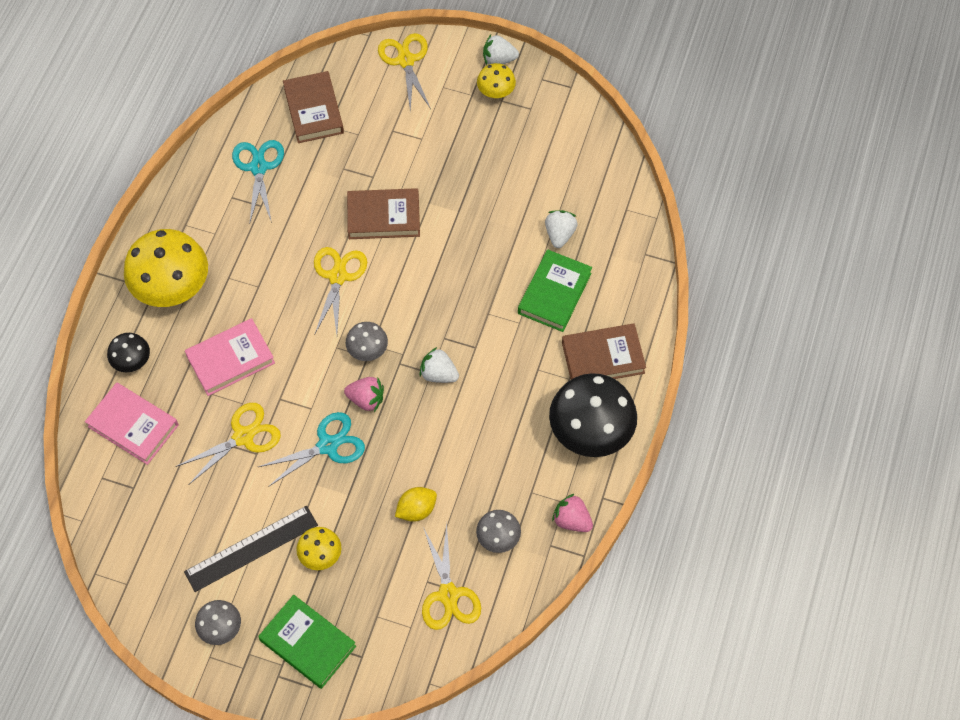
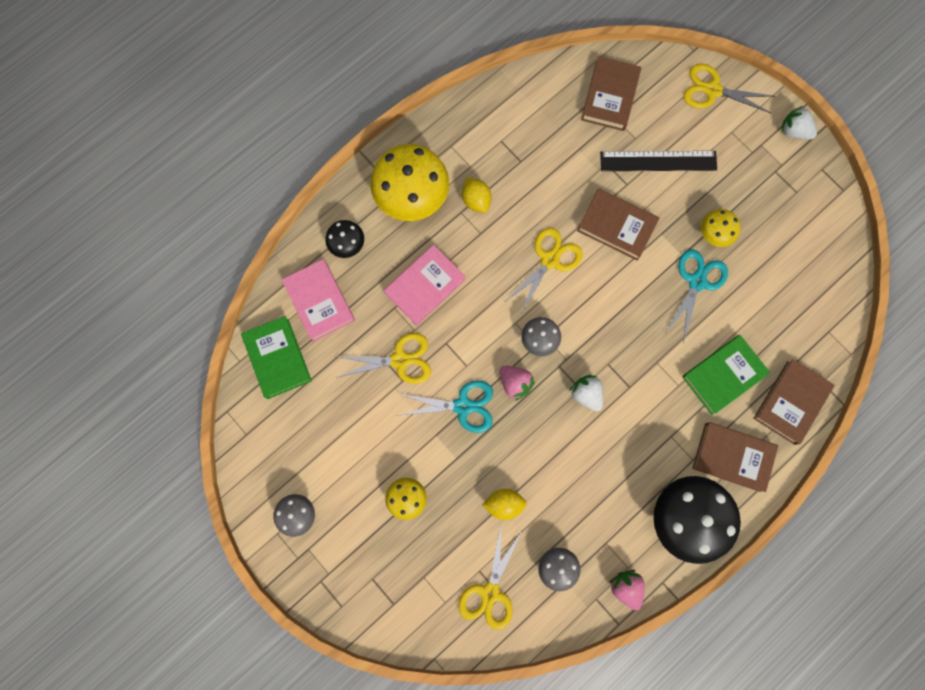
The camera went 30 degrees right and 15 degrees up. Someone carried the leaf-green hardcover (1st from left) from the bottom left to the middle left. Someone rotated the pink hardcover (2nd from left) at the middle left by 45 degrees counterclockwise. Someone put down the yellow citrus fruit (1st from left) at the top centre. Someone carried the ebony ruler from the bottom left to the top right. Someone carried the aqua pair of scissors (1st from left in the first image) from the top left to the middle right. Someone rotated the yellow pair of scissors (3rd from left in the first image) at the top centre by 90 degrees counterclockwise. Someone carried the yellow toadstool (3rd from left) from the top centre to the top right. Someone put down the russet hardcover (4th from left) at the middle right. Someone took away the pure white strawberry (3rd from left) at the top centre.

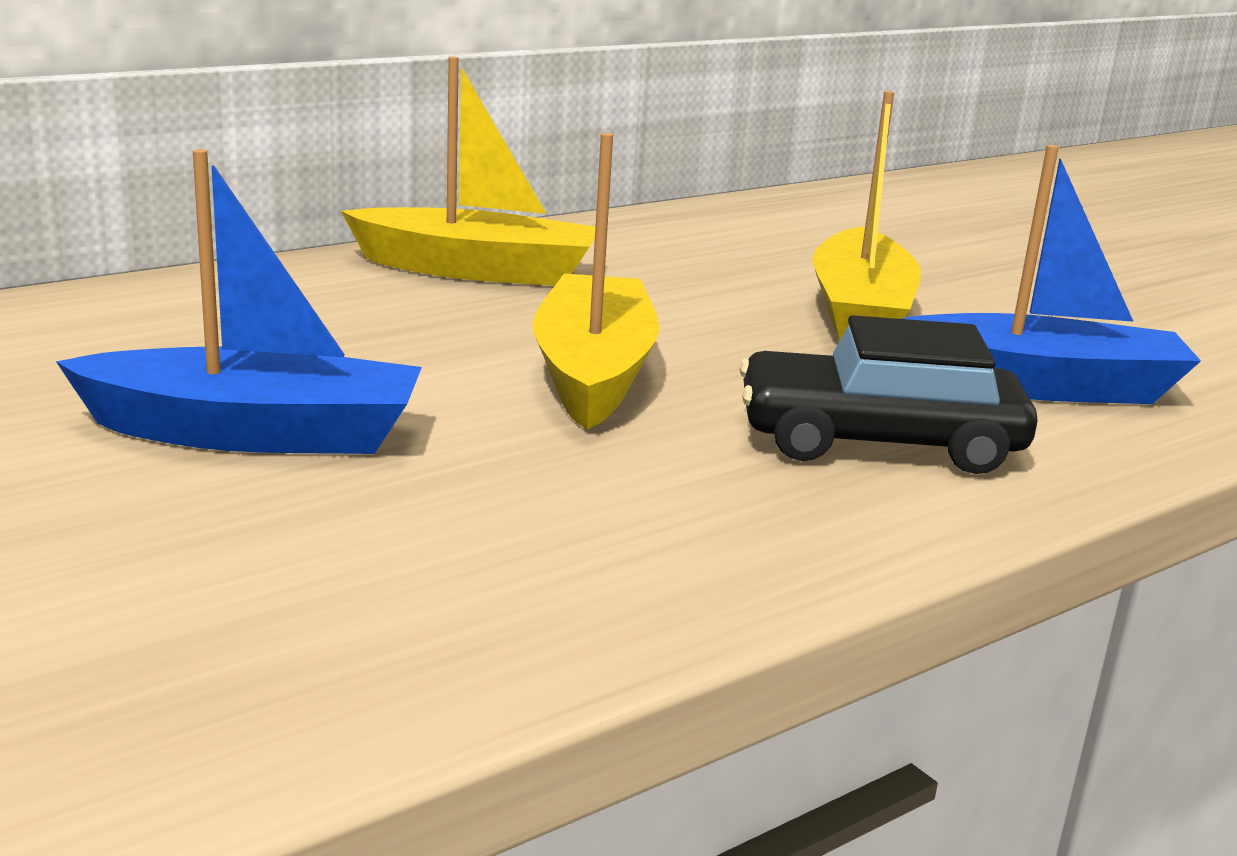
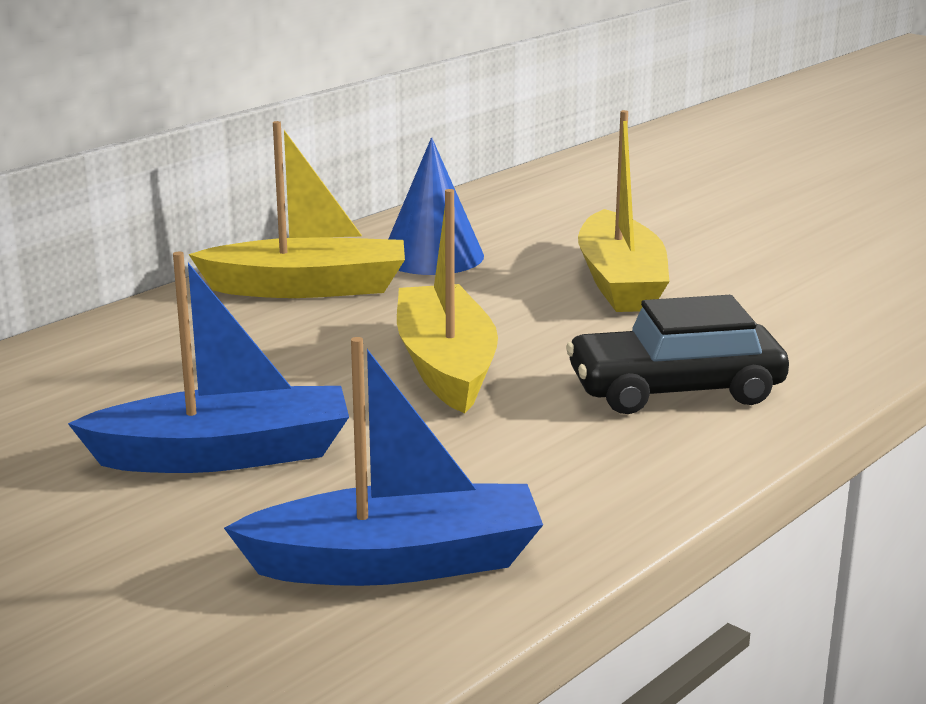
The camera went 10 degrees left and 0 degrees up. Someone carried the blue boat (2nd from left) from the top right to the centre. Someone put down the blue solid cone at the top centre.

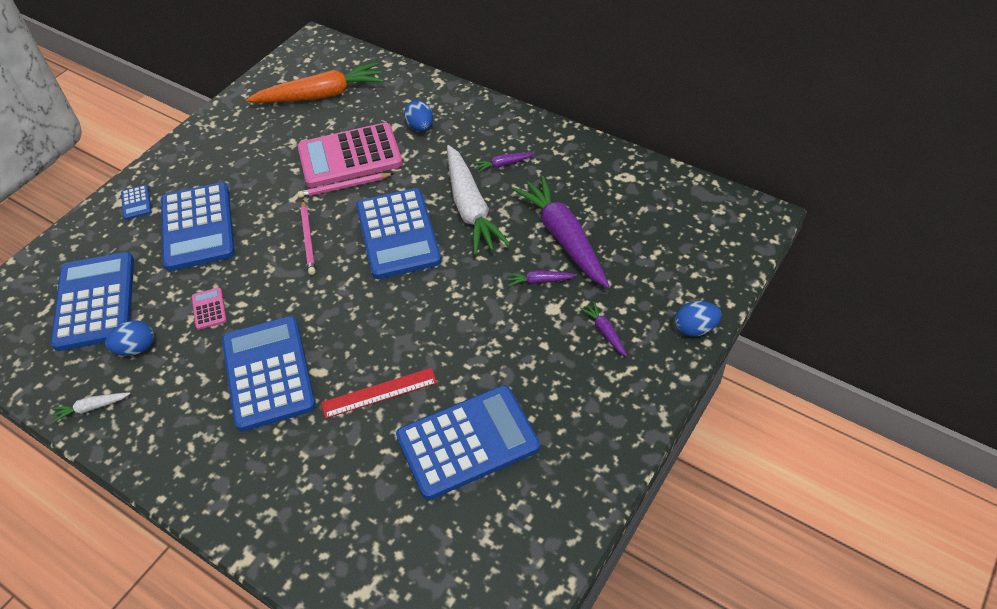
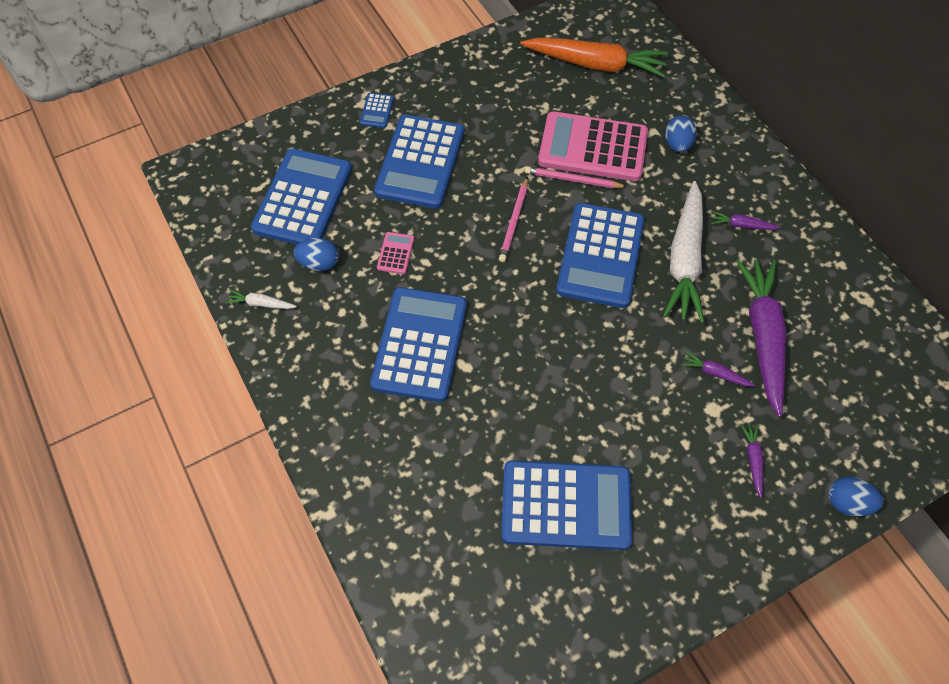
The camera went 25 degrees right and 10 degrees up. Someone took away the crimson ruler at the centre.

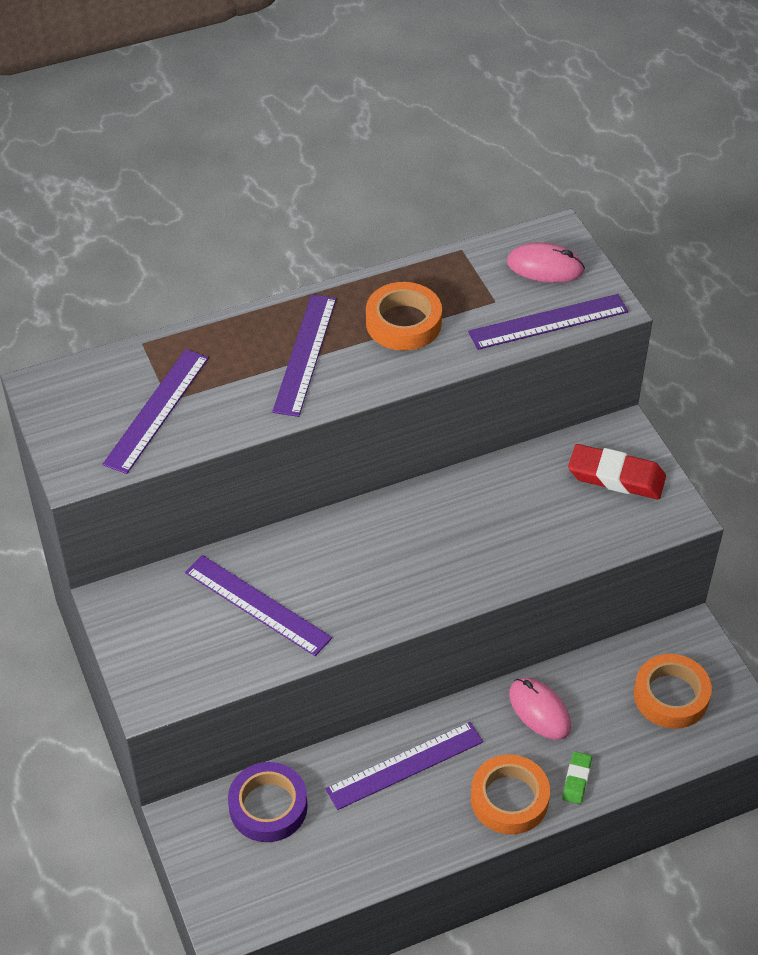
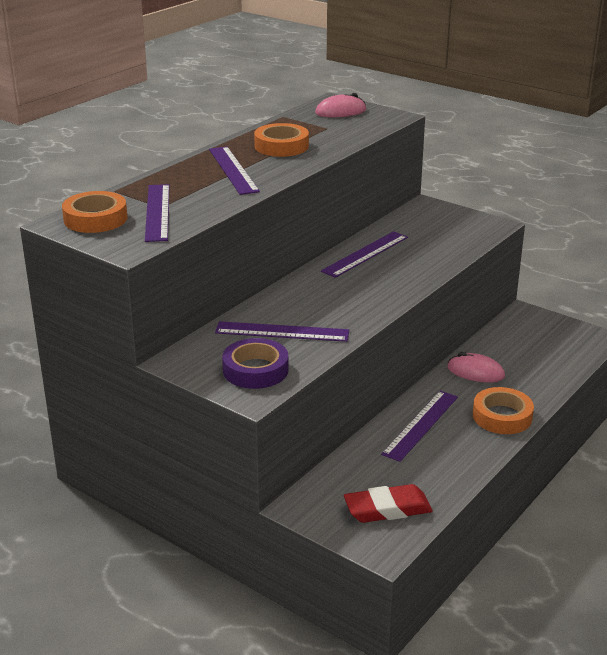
The camera went 30 degrees left and 20 degrees down. Someone carried the orange tape (3rd from left in the first image) from the bottom right to the top left. Someone carried the royal purple tape from the bottom centre to the centre. Someone carried the royal purple ruler (5th from left in the first image) from the middle right to the centre. Someone carried the crimson gum eraser from the middle right to the bottom centre. Someone took away the leaf-green gum eraser at the bottom right.

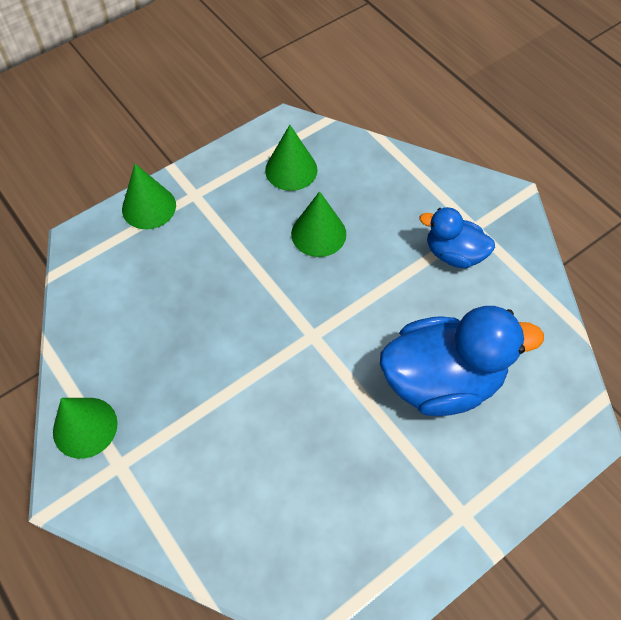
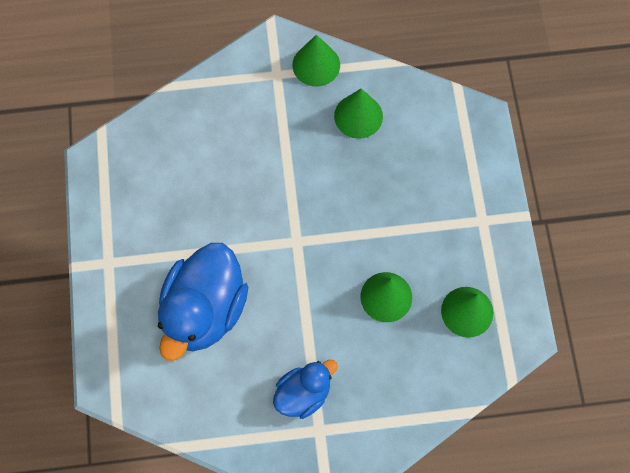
The camera went 120 degrees right and 10 degrees up. Someone carried the leaf-green solid cone (2nd from left) from the top left to the top centre.

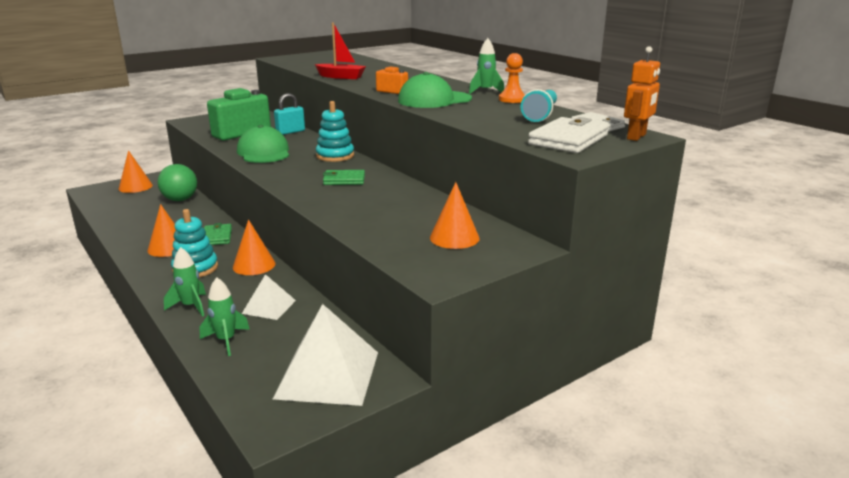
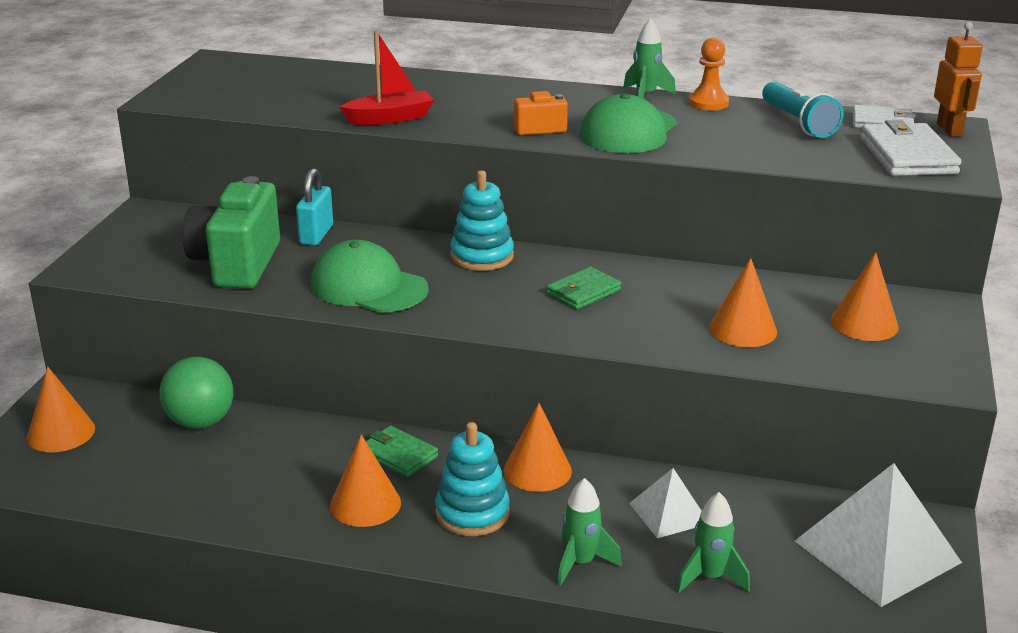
The camera went 40 degrees left and 5 degrees up. Someone put down the orange solid cone (4th from left) at the middle right.

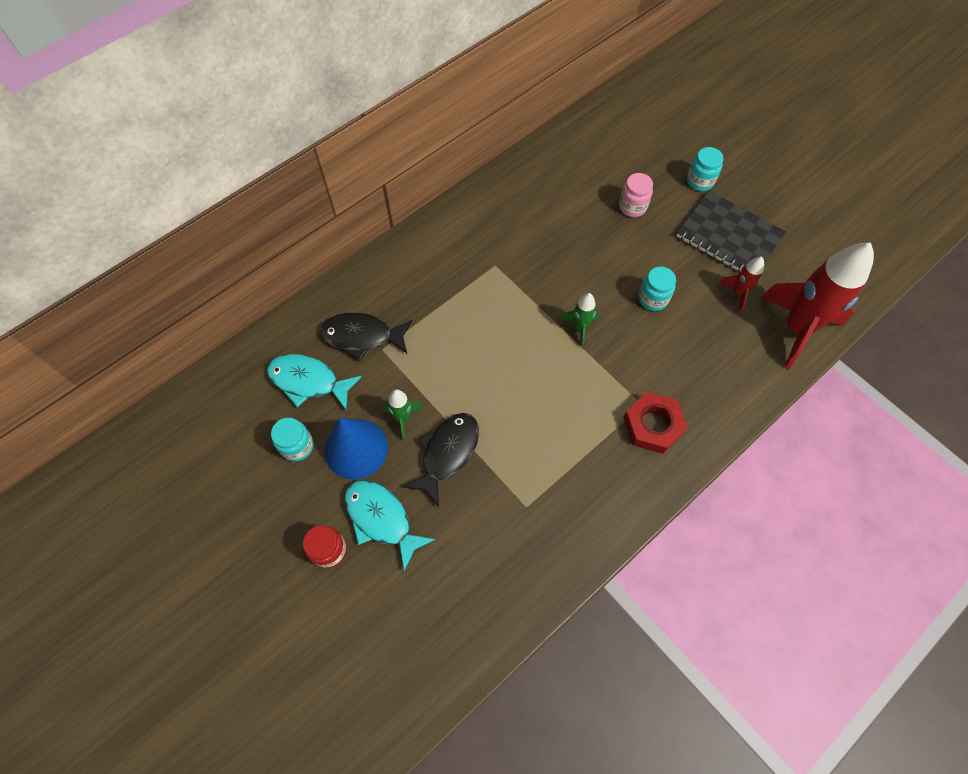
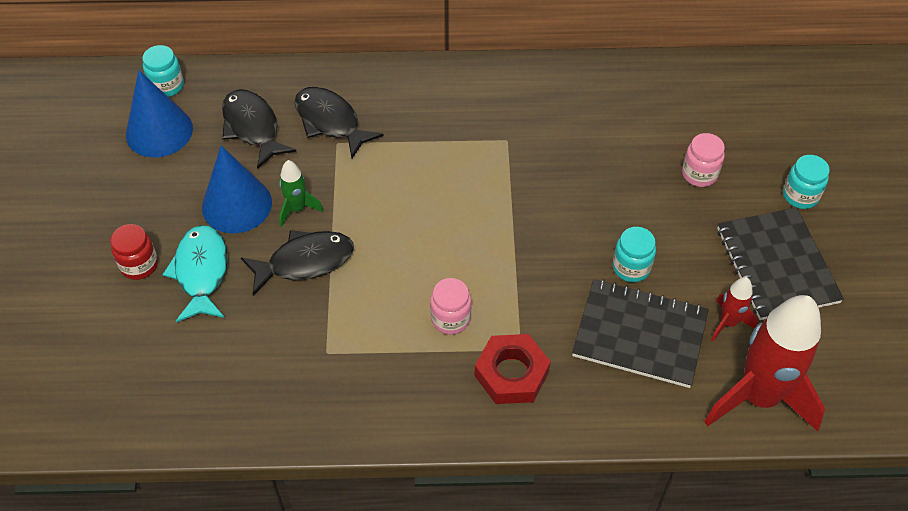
The camera went 40 degrees right and 10 degrees down. Someone put down the blue solid cone (1st from left) at the top left. Someone carried the aqua jar (1st from left) from the middle left to the top left. Someone repainted the aqua fish figure (1st from left) at the middle left, which became the ebony fish figure (1st from left) at the top left. Someone put down the pink jar (1st from left) at the centre. Someone put down the ebony notebook (1st from left) at the middle right. Someone took away the leaf-green toy rocket (2nd from left) at the centre.

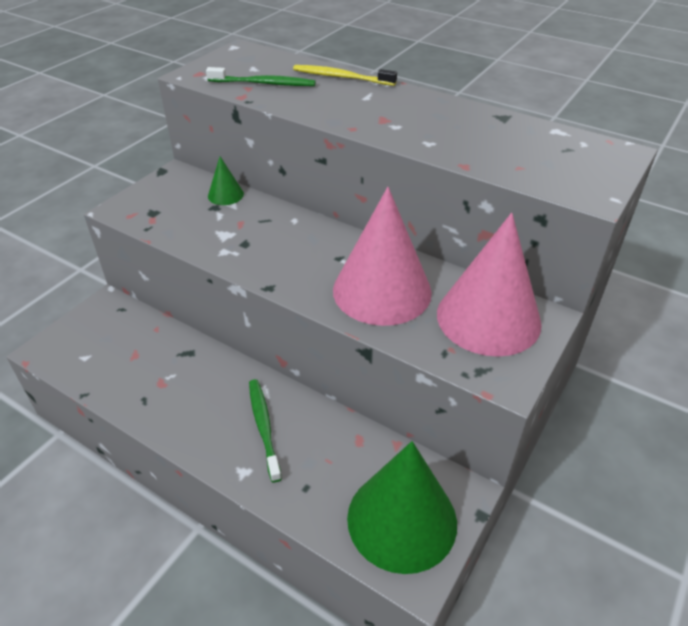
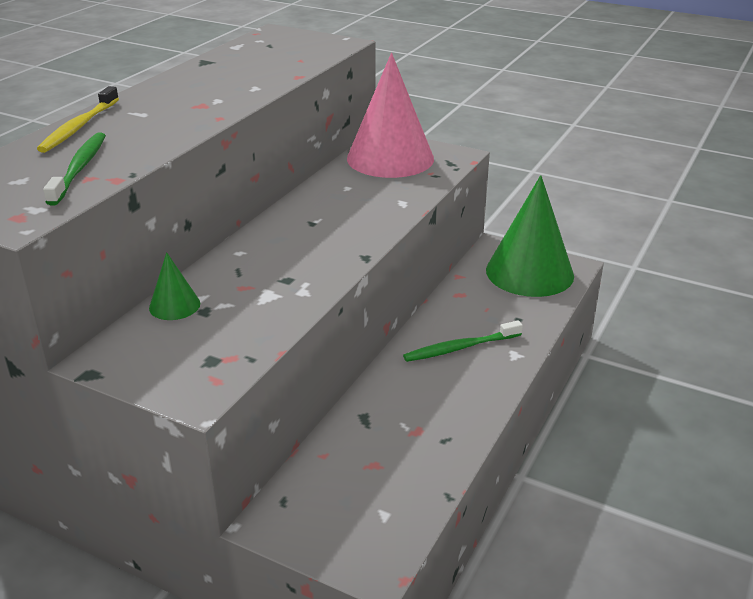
The camera went 95 degrees left and 10 degrees down. Someone took away the pink solid cone (1st from left) at the centre.

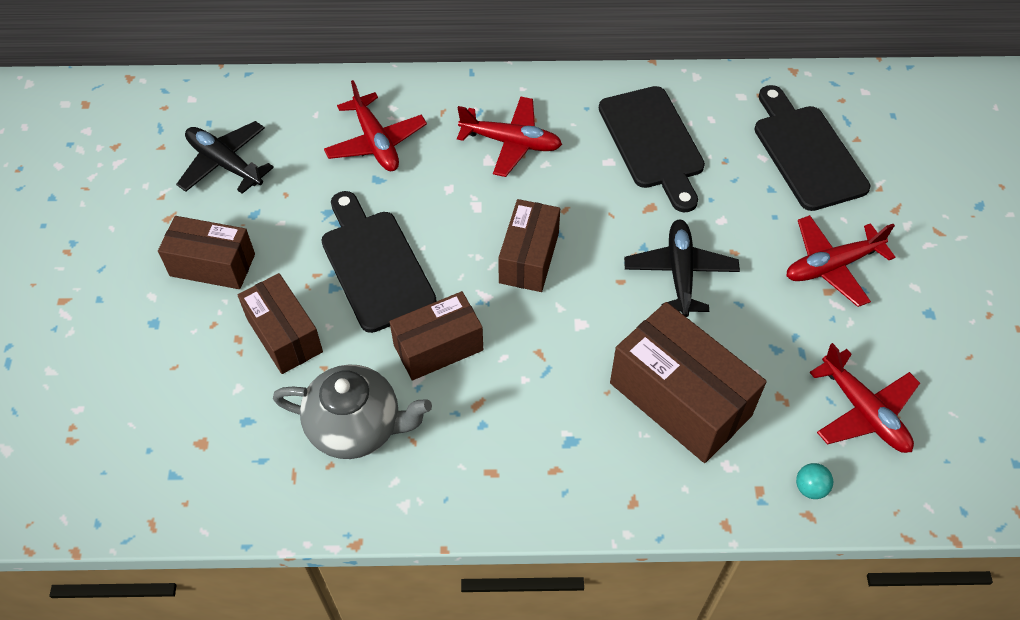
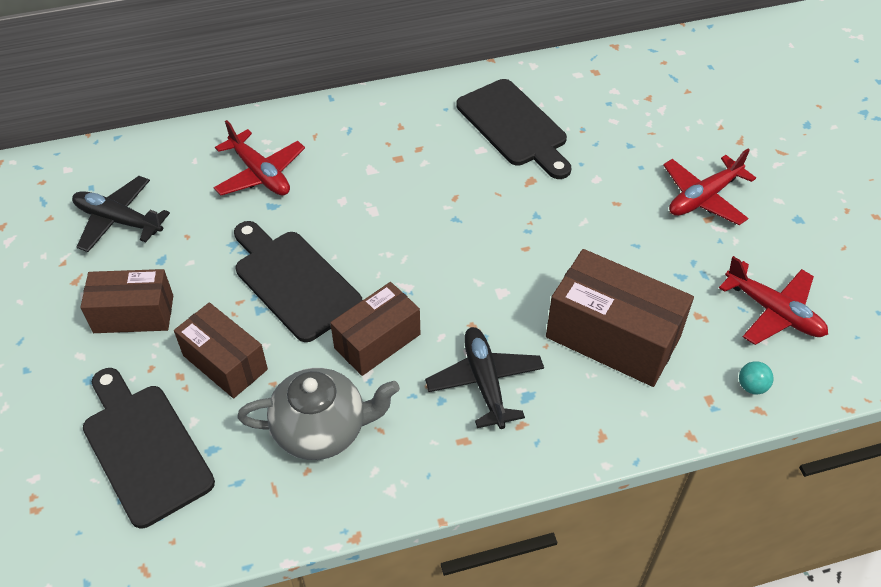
The camera went 15 degrees left and 5 degrees down. Someone carried the ebony bread board (3rd from left in the first image) from the top right to the bottom left. Someone carried the ebony toy plane (2nd from left) from the middle right to the centre. Someone took away the crimson toy plane (2nd from left) at the top centre. Someone took away the russet package (4th from left) at the centre.

